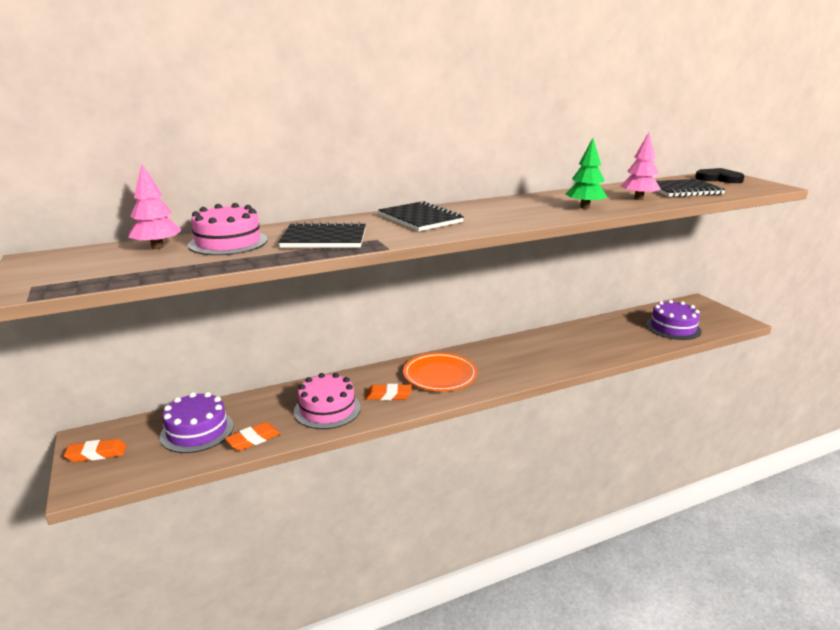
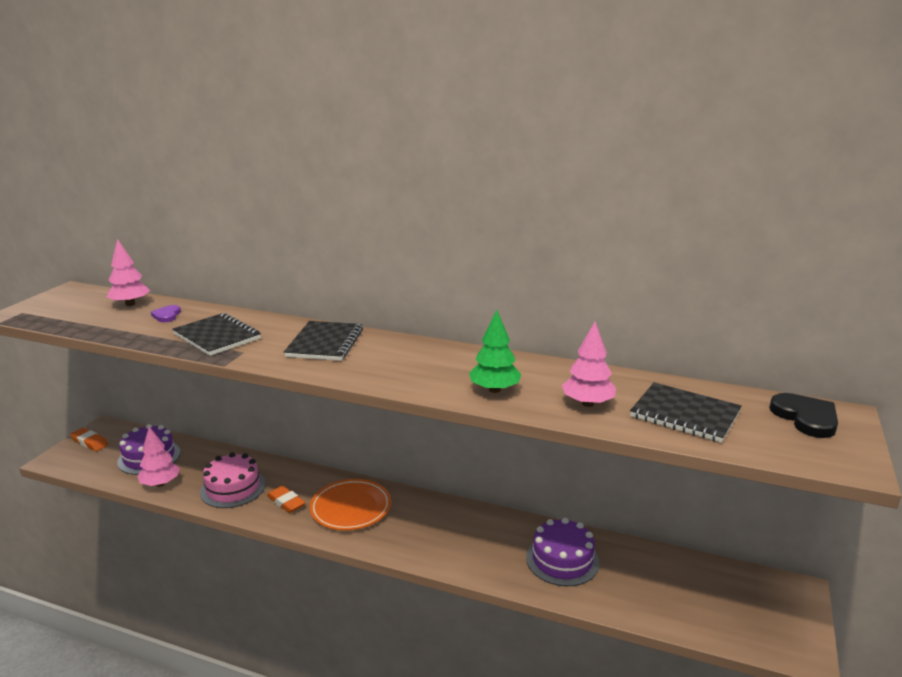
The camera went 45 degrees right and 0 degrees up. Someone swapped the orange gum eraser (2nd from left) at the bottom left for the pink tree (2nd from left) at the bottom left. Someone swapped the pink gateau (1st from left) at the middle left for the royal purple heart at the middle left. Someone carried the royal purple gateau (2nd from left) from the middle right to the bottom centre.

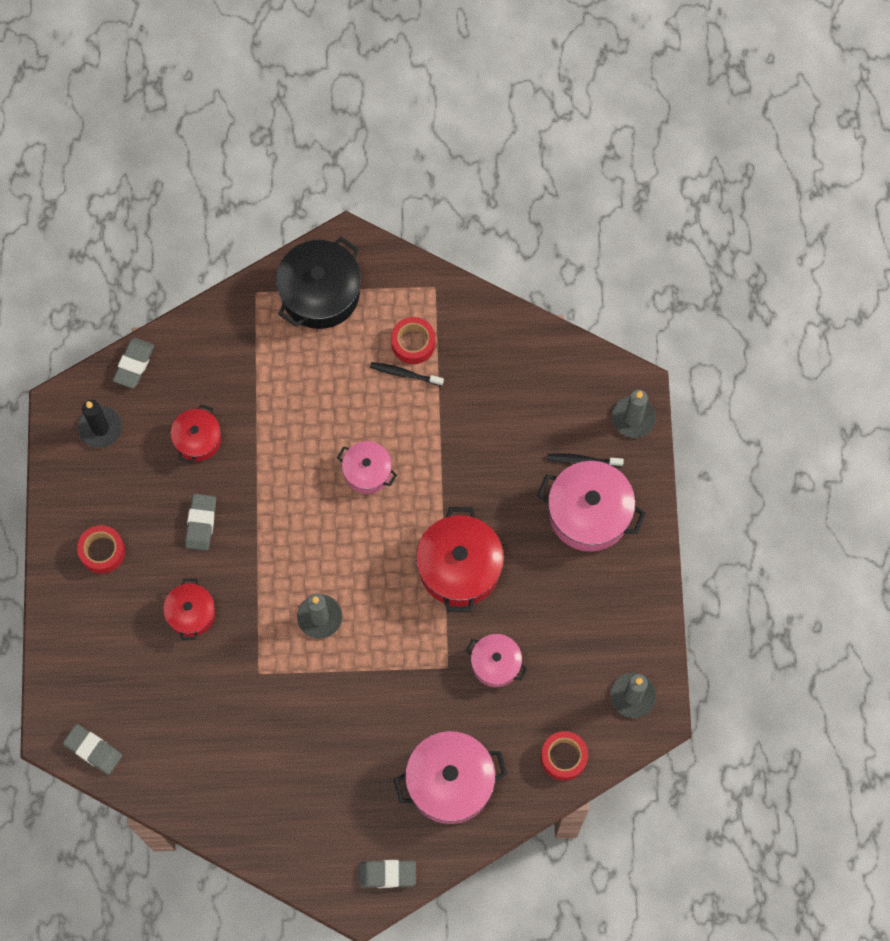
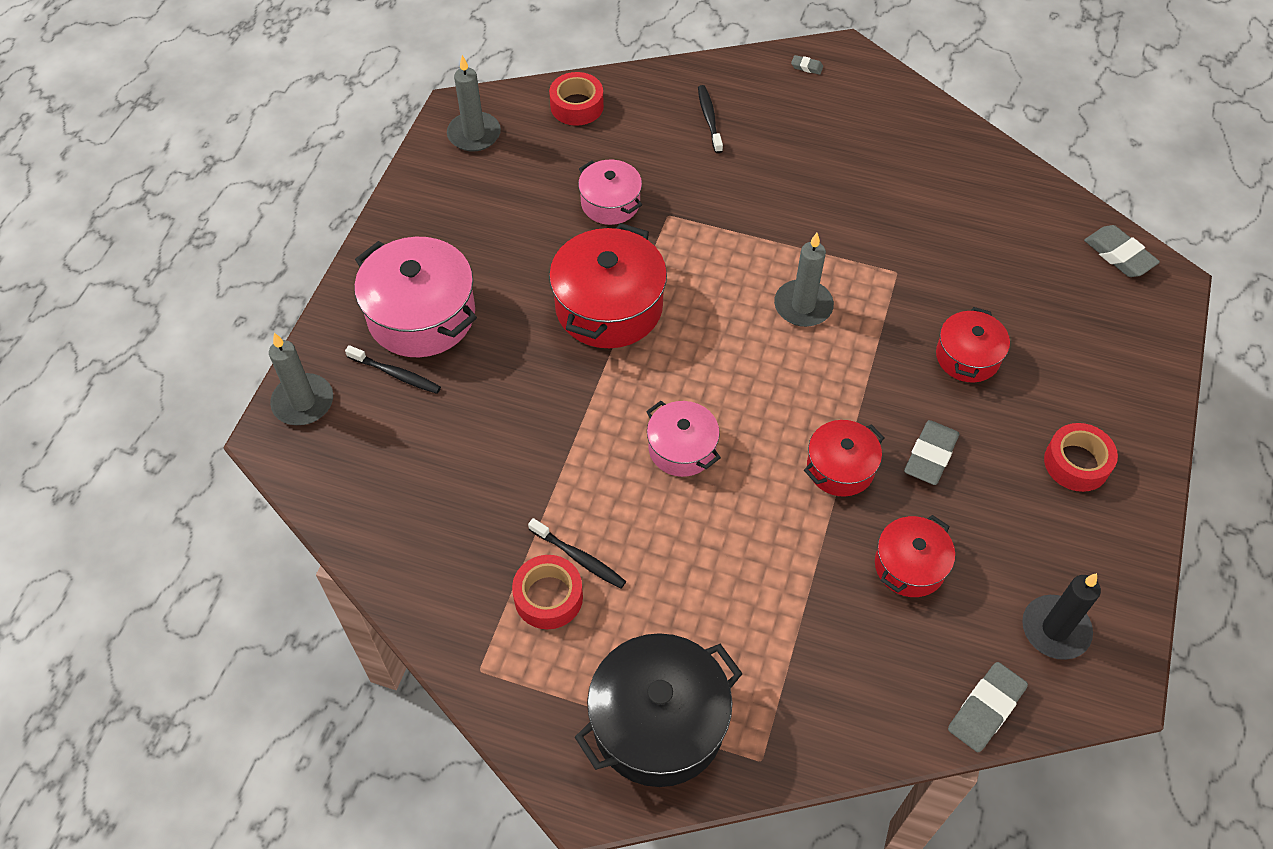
The camera went 160 degrees left and 15 degrees down. Someone swapped the pink pot (2nd from left) at the bottom centre for the ebony toothbrush (3rd from left) at the top centre. Someone scaled the grey gum eraser (4th from left in the first image) at the bottom centre by 0.49. Someone put down the crimson pot (2nd from left) at the centre.

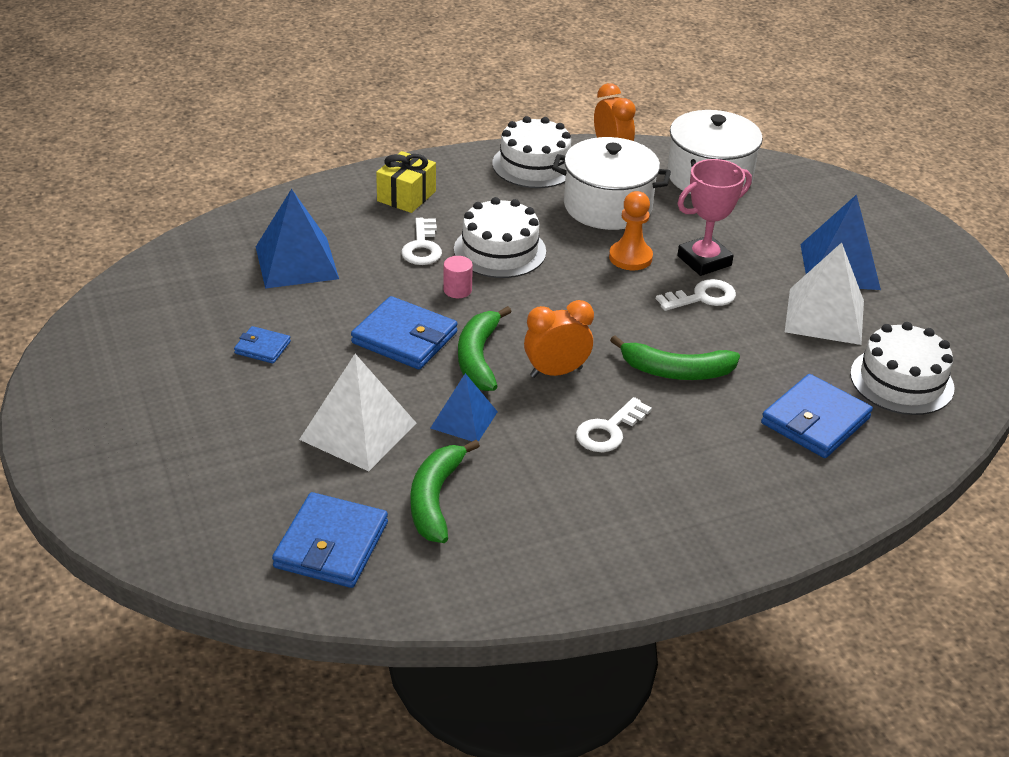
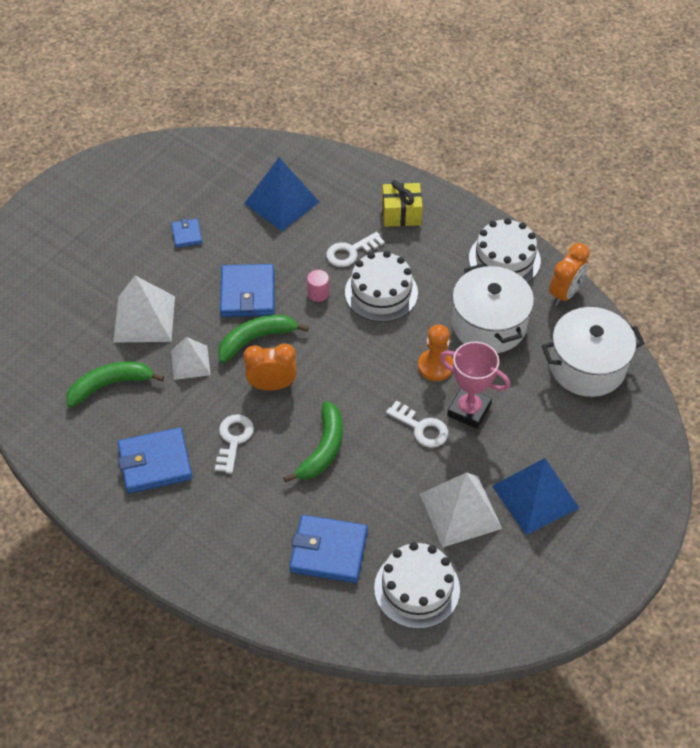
The camera went 60 degrees right and 15 degrees up. Someone carried the blue wallet (2nd from left in the first image) from the bottom left to the middle left. Someone repainted the blue pyramid (2nd from left) at the centre, which became the pure white pyramid (2nd from left) at the middle left. Someone rotated the pure white door key (2nd from left in the first image) at the centre by 90 degrees clockwise. Someone rotated the orange clock (1st from left) at the centre by 45 degrees counterclockwise. Someone rotated the leaf-green banana fruit (3rd from left) at the middle right by 135 degrees counterclockwise.

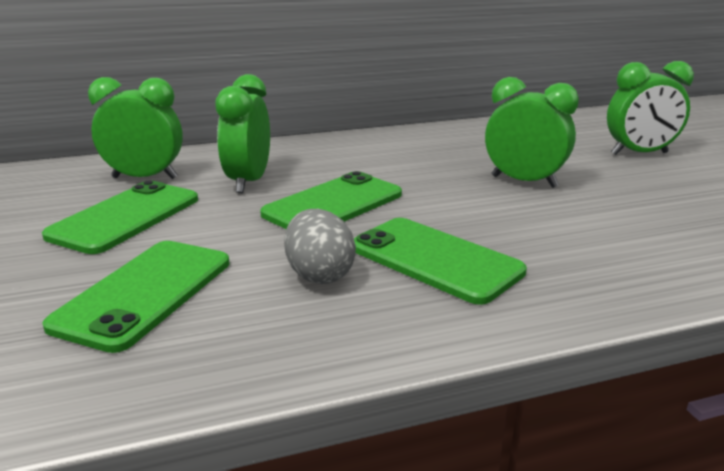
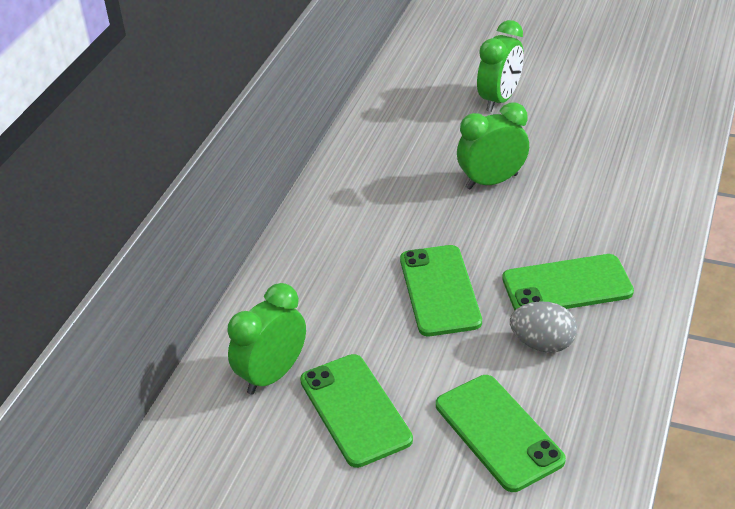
The camera went 50 degrees left and 15 degrees up. Someone took away the leaf-green clock (2nd from left) at the top centre.

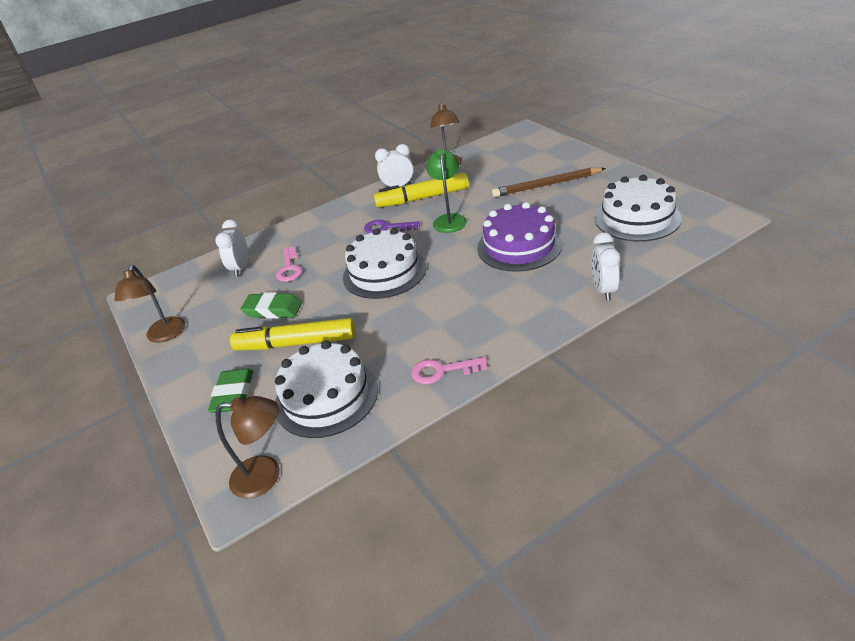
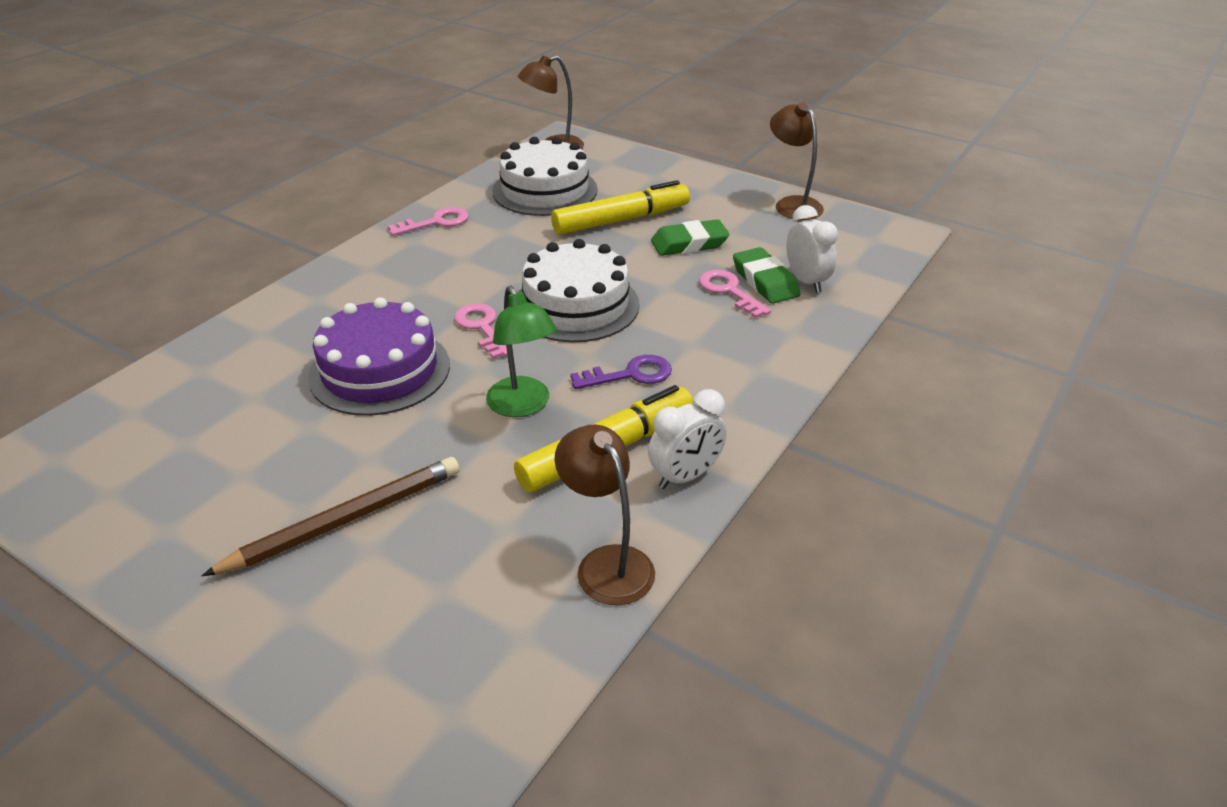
The camera went 150 degrees right and 0 degrees up. Someone put down the pink door key (2nd from left) at the centre. Someone carried the leaf-green gum eraser (1st from left in the first image) from the middle left to the centre. Someone took away the pure white clock (3rd from left) at the middle right. Someone took away the pure white gateau (3rd from left) at the top right.

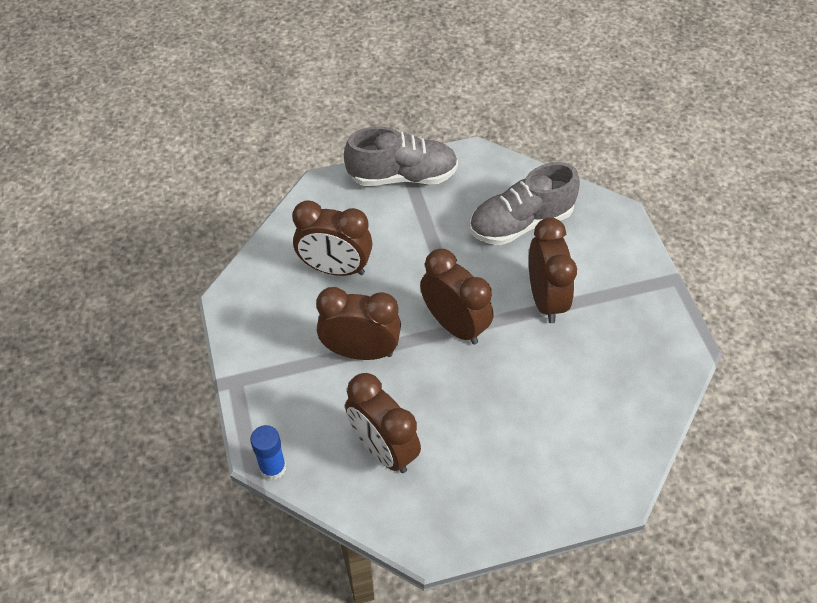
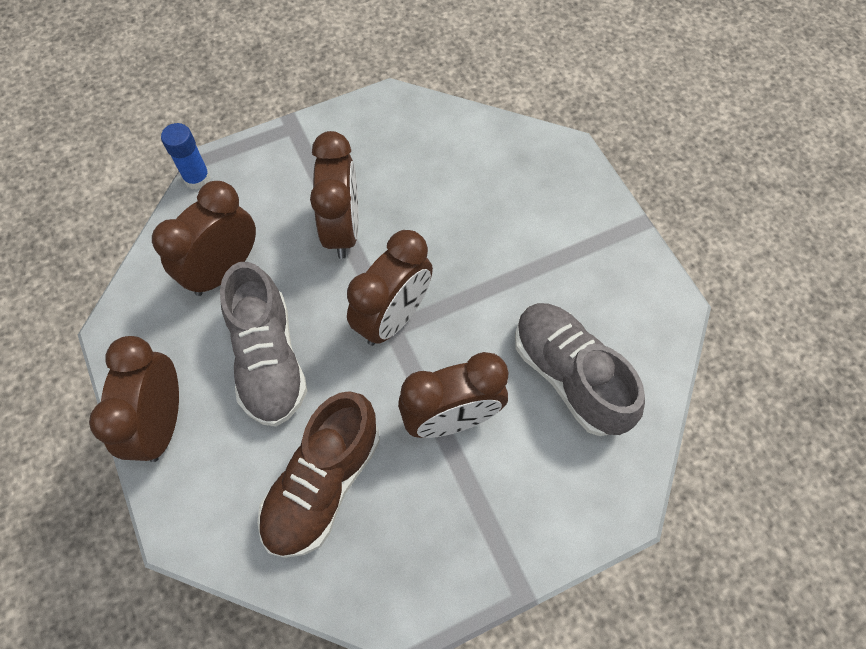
The camera went 80 degrees right and 10 degrees up. Someone carried the russet clock (1st from left) from the centre to the middle left. Someone carried the grey shoe (1st from left) from the top centre to the middle left. Someone put down the russet shoe at the bottom centre.

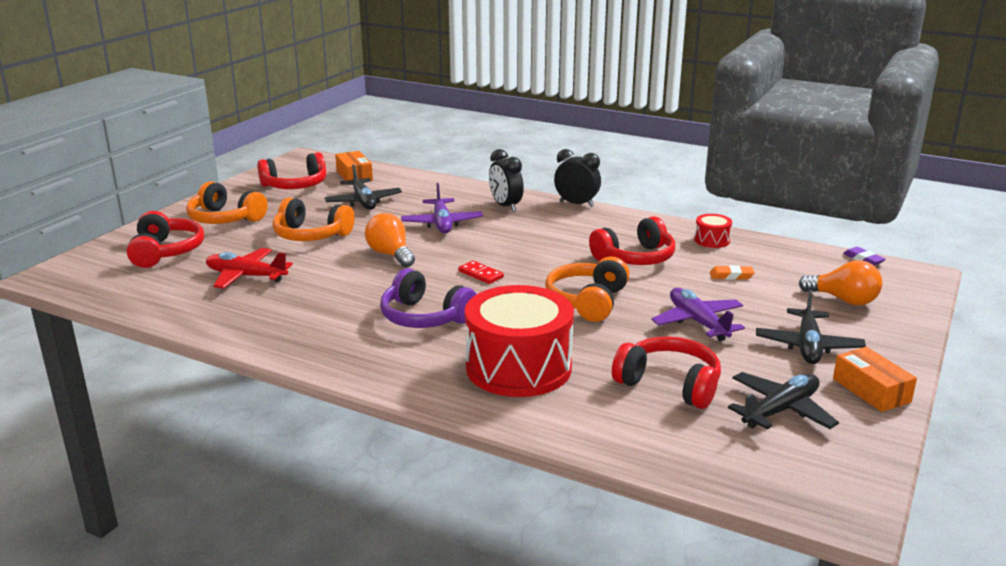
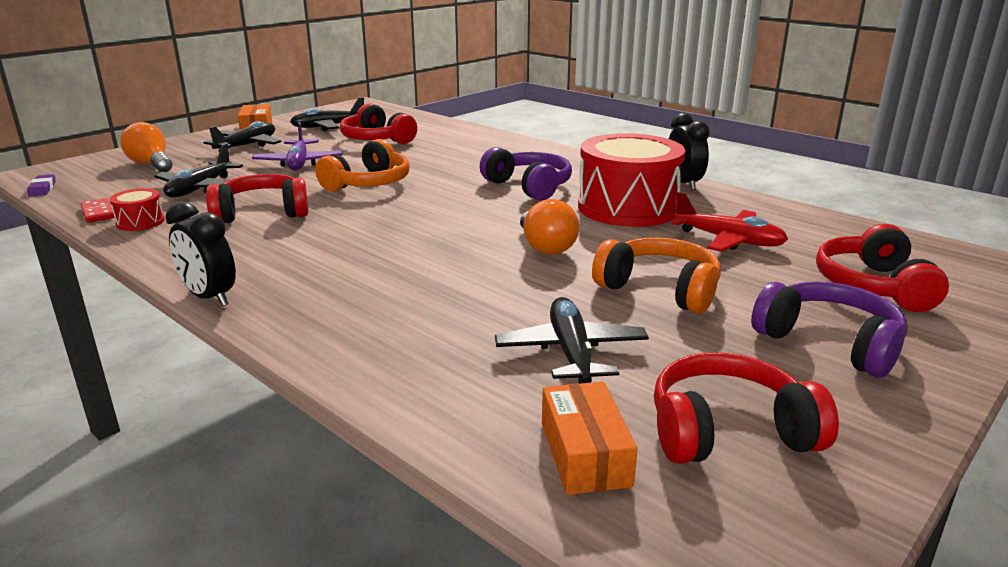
The camera went 165 degrees left and 0 degrees up. Someone carried the crimson domino tile from the centre to the middle left. Someone swapped the orange gum eraser at the middle right for the ebony toy plane (1st from left) at the top left. Someone carried the crimson snare drum (1st from left in the first image) from the centre to the top centre. Someone carried the ebony clock (1st from left in the first image) from the top centre to the top right. Someone repainted the orange over-ear headphones (1st from left) at the middle left, which became the royal purple over-ear headphones (2nd from left) at the middle right. Someone took away the royal purple toy plane (1st from left) at the centre.

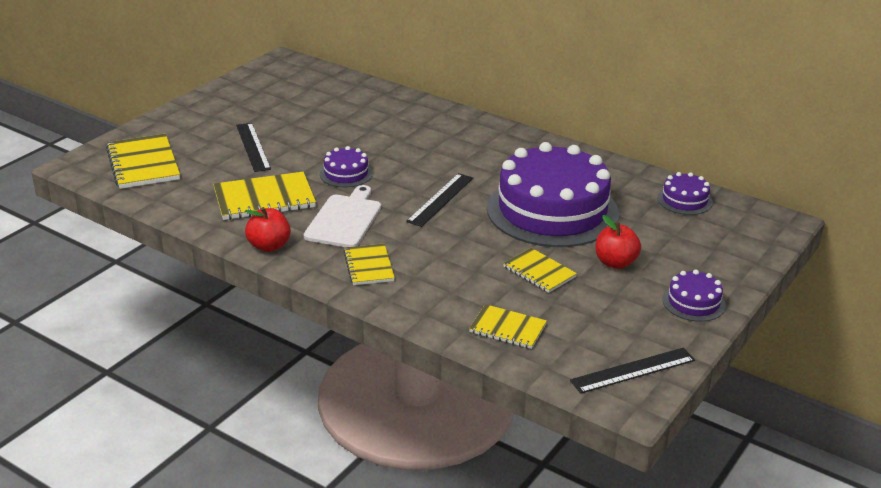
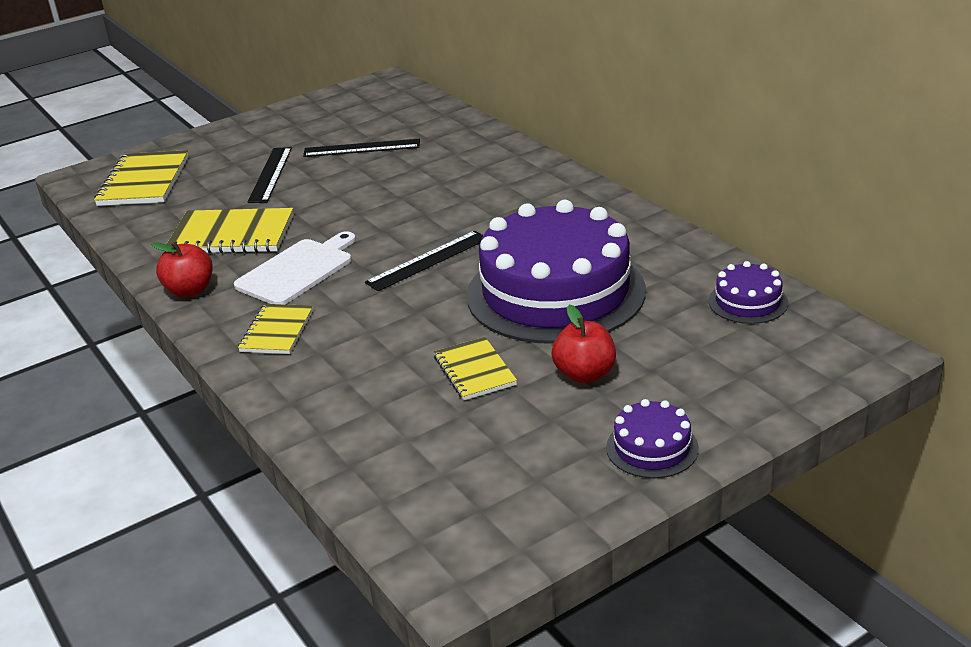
The camera went 25 degrees right and 0 degrees up. Someone carried the ebony ruler (3rd from left in the first image) from the bottom right to the top centre. Someone took away the royal purple gateau (1st from left) at the centre. Someone took away the yellow notebook (4th from left) at the bottom centre.

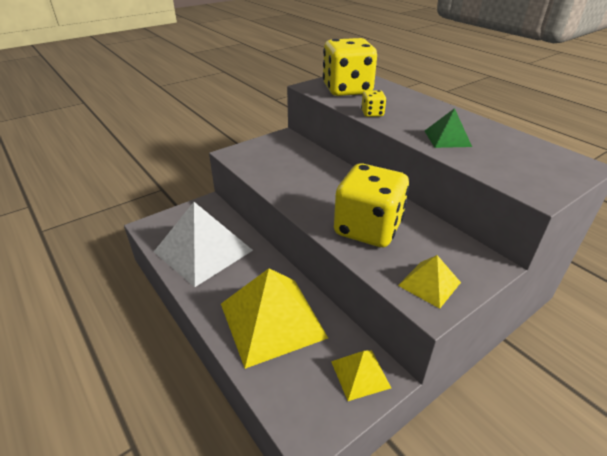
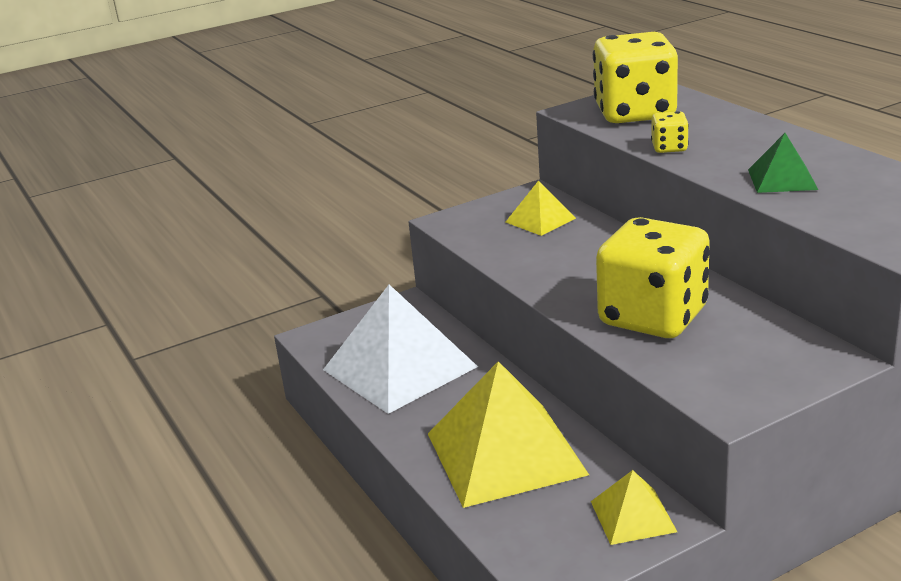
The camera went 10 degrees right and 10 degrees down. Someone carried the yellow pyramid (3rd from left in the first image) from the middle right to the centre.

